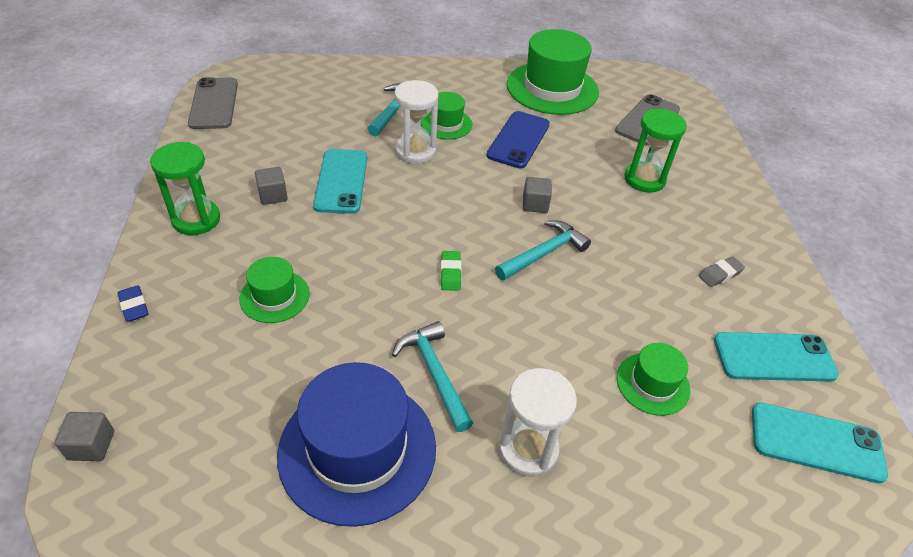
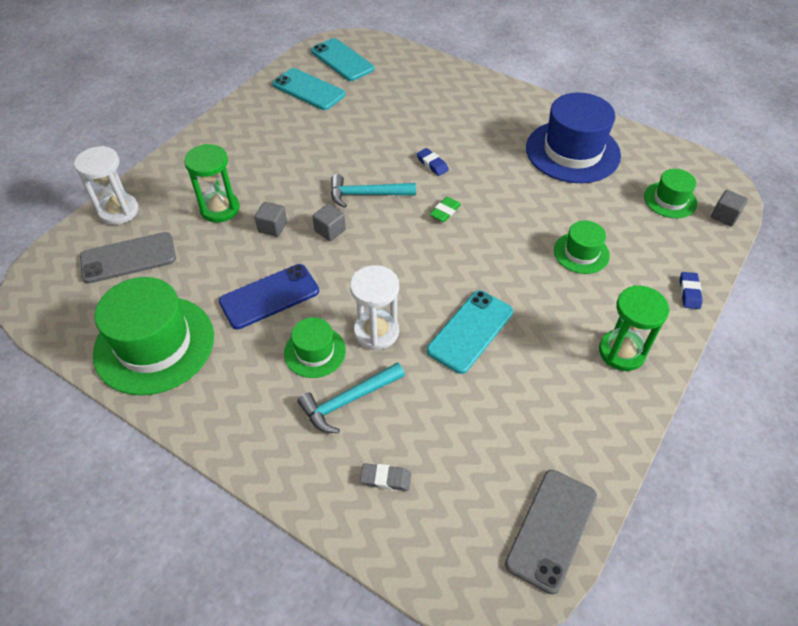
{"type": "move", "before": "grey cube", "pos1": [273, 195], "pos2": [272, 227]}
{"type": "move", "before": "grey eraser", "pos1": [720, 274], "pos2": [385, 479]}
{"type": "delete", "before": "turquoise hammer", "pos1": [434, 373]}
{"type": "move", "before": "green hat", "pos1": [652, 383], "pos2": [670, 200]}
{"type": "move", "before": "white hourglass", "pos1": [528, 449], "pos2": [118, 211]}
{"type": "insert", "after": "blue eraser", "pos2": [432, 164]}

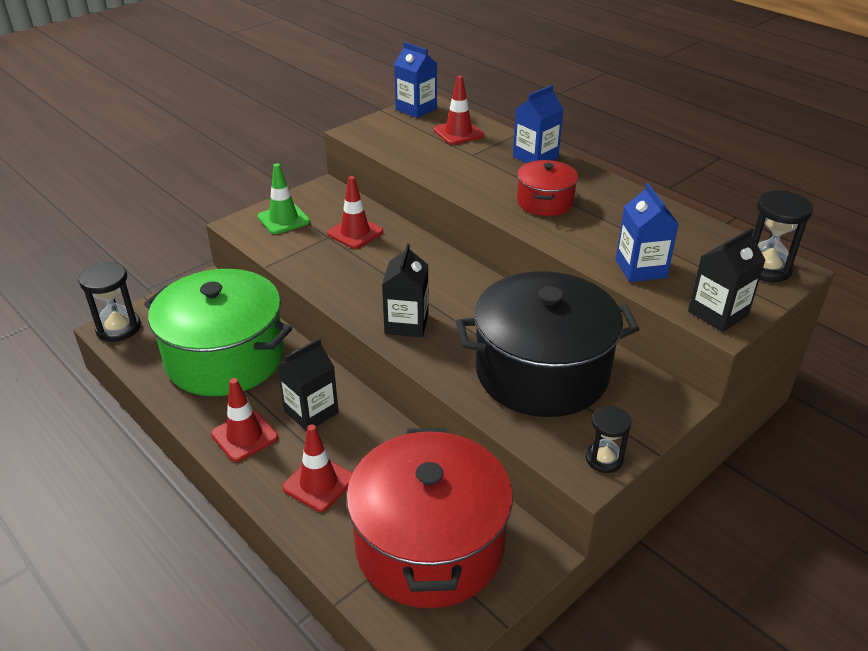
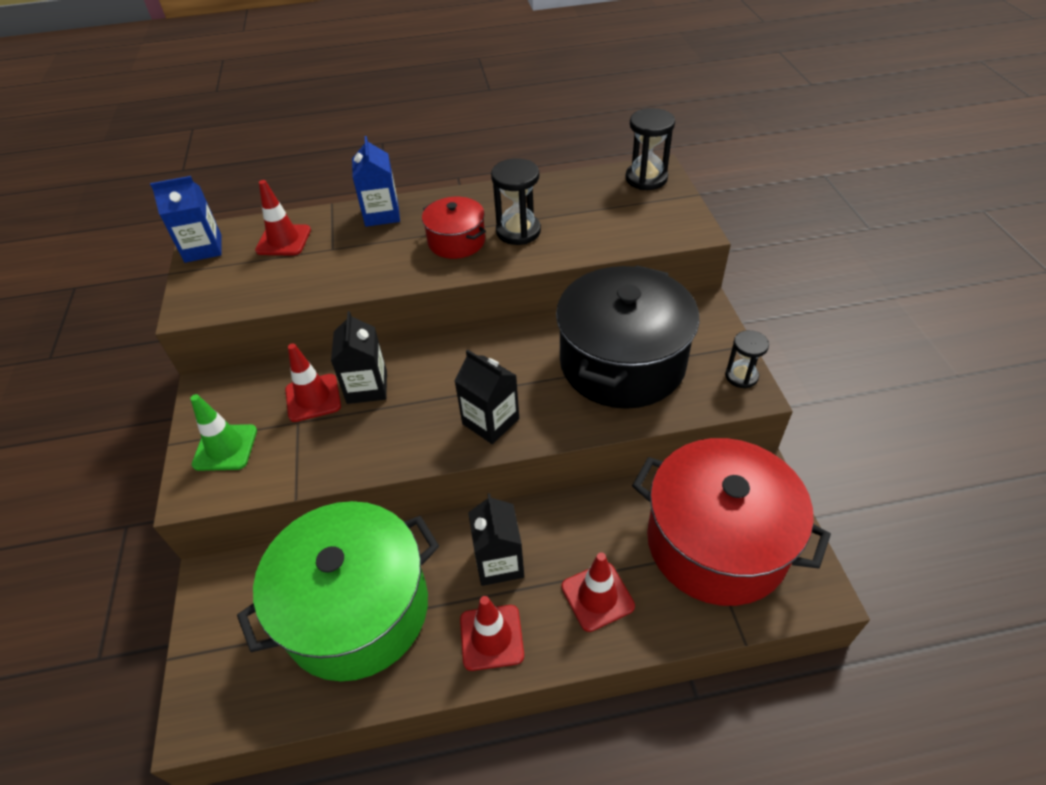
{"type": "delete", "before": "blue carton", "pos1": [640, 269]}
{"type": "move", "before": "black carton", "pos1": [718, 313], "pos2": [367, 387]}
{"type": "move", "before": "black hourglass", "pos1": [118, 328], "pos2": [518, 231]}

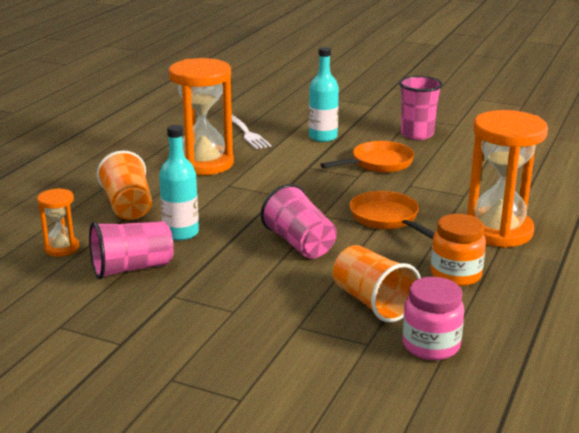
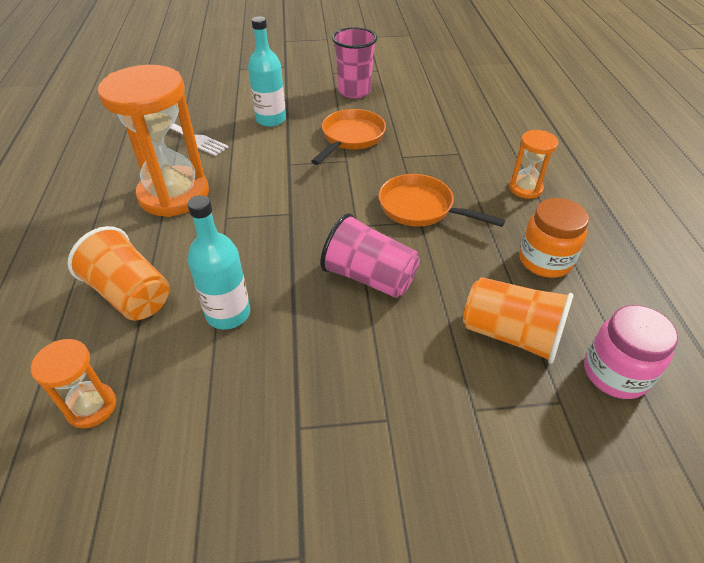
{"type": "resize", "before": "orange hourglass", "pos1": [498, 231], "pos2": [525, 188], "scale": 0.49}
{"type": "delete", "before": "pink cup", "pos1": [132, 268]}

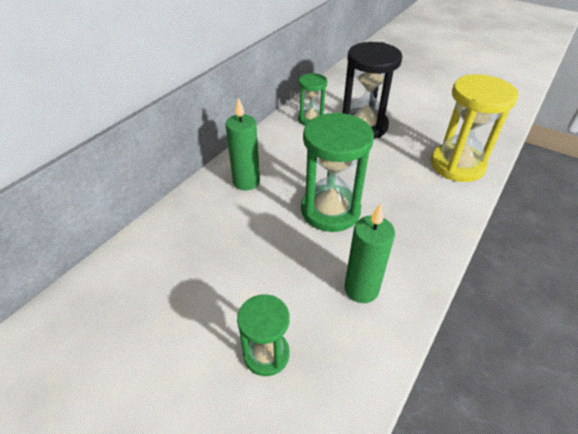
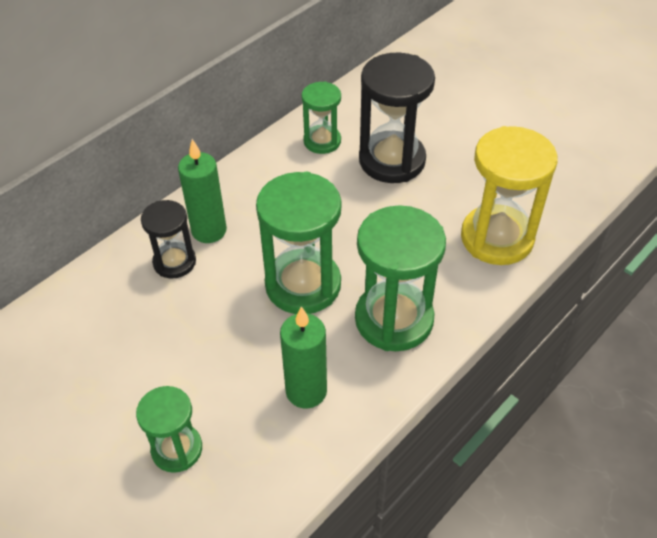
{"type": "insert", "after": "black hourglass", "pos2": [174, 262]}
{"type": "insert", "after": "green hourglass", "pos2": [394, 319]}

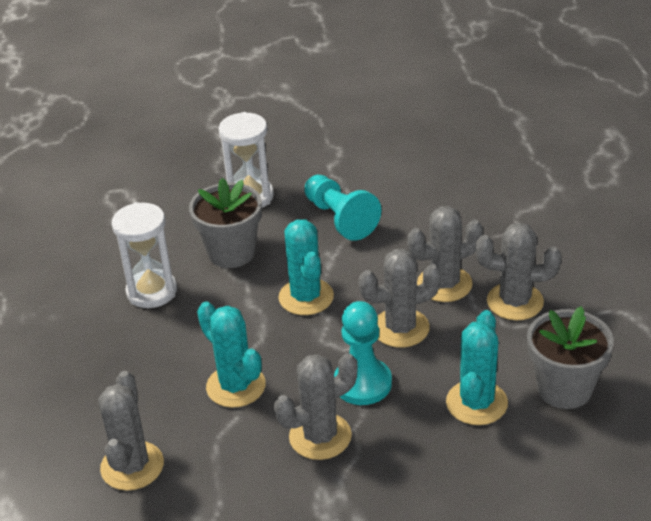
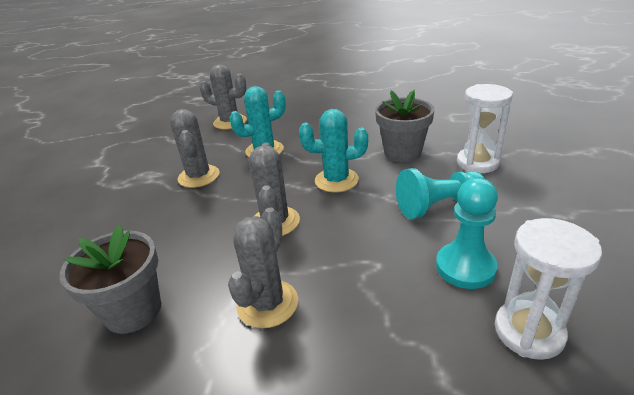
{"type": "move", "before": "white hourglass", "pos1": [152, 291], "pos2": [528, 332]}
{"type": "delete", "before": "grey cactus", "pos1": [444, 284]}
{"type": "move", "before": "turquoise pawn", "pos1": [362, 383], "pos2": [465, 267]}
{"type": "delete", "before": "turquoise cactus", "pos1": [476, 403]}

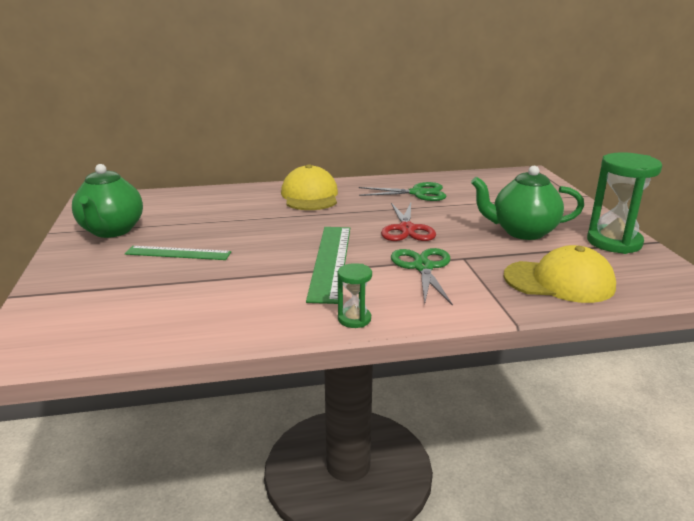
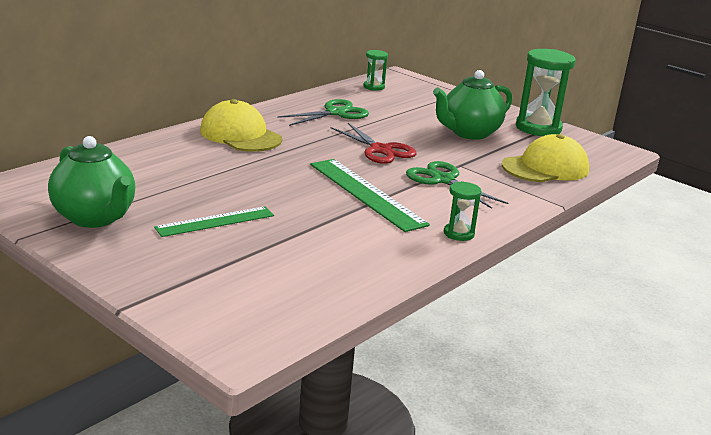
{"type": "insert", "after": "green hourglass", "pos2": [374, 87]}

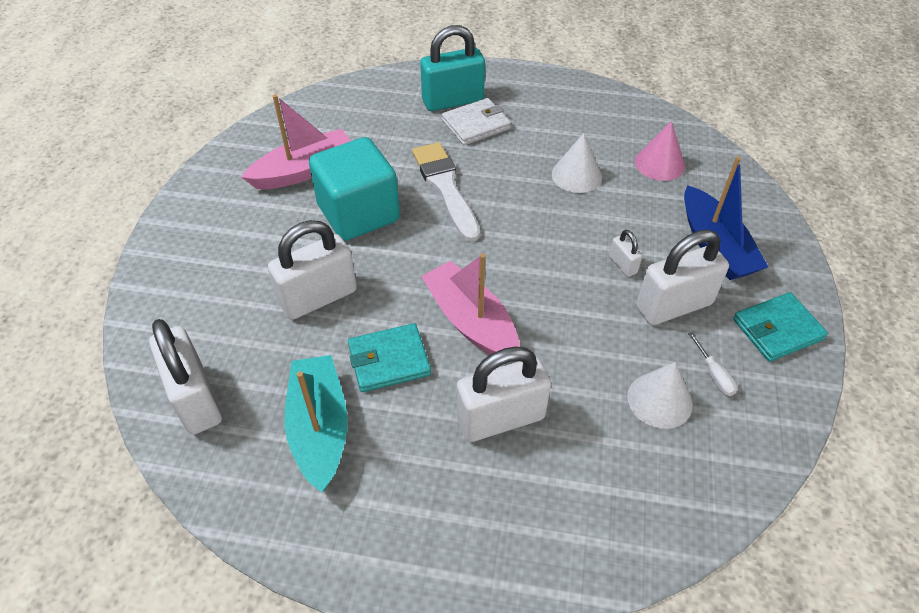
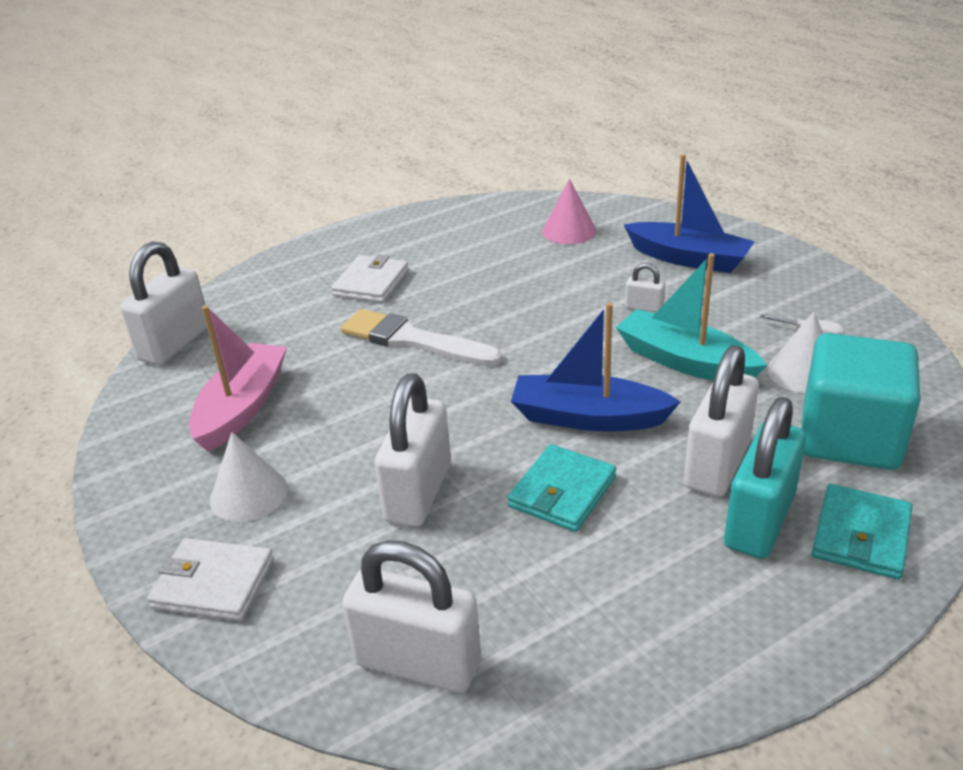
{"type": "move", "before": "turquoise padlock", "pos1": [453, 101], "pos2": [759, 521]}
{"type": "move", "before": "white cone", "pos1": [576, 175], "pos2": [248, 494]}
{"type": "move", "before": "turquoise cube", "pos1": [358, 213], "pos2": [849, 437]}
{"type": "move", "before": "white padlock", "pos1": [674, 306], "pos2": [175, 343]}
{"type": "recolor", "before": "pink boat", "after": "blue boat", "pos1": [471, 321], "pos2": [588, 418]}
{"type": "move", "before": "turquoise wallet", "pos1": [777, 329], "pos2": [861, 535]}
{"type": "move", "before": "turquoise boat", "pos1": [319, 428], "pos2": [684, 361]}
{"type": "insert", "after": "white wallet", "pos2": [213, 583]}

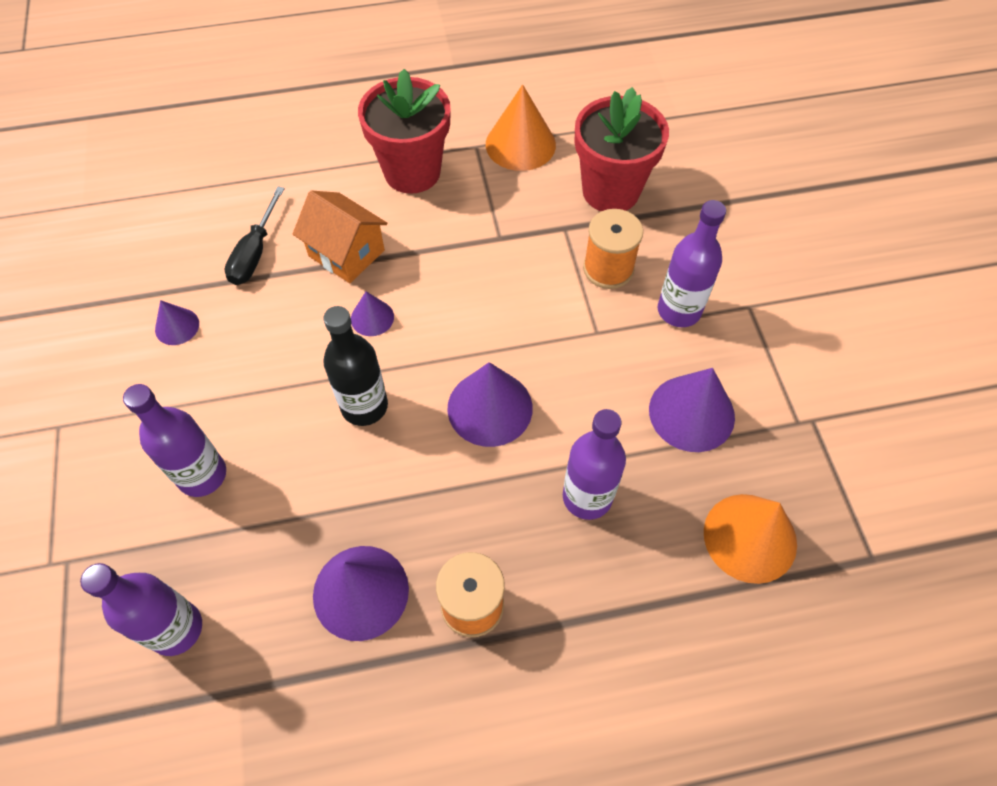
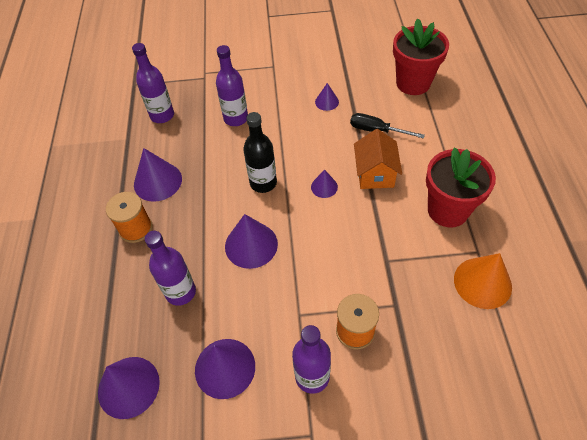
{"type": "move", "before": "red flower pot", "pos1": [610, 191], "pos2": [413, 83]}
{"type": "rotate", "before": "orange house", "pos1": [346, 253], "pos2": [375, 174], "turn": -45}
{"type": "recolor", "before": "orange cone", "after": "purple cone", "pos1": [750, 537], "pos2": [128, 387]}

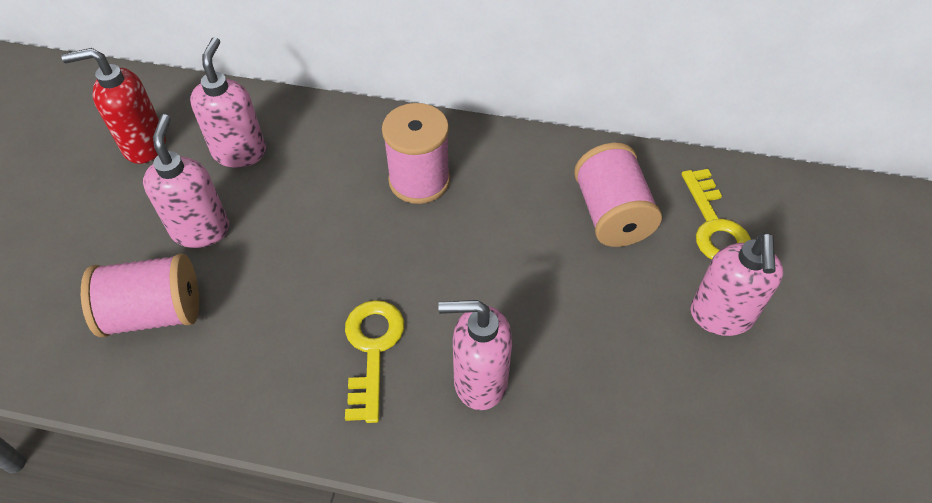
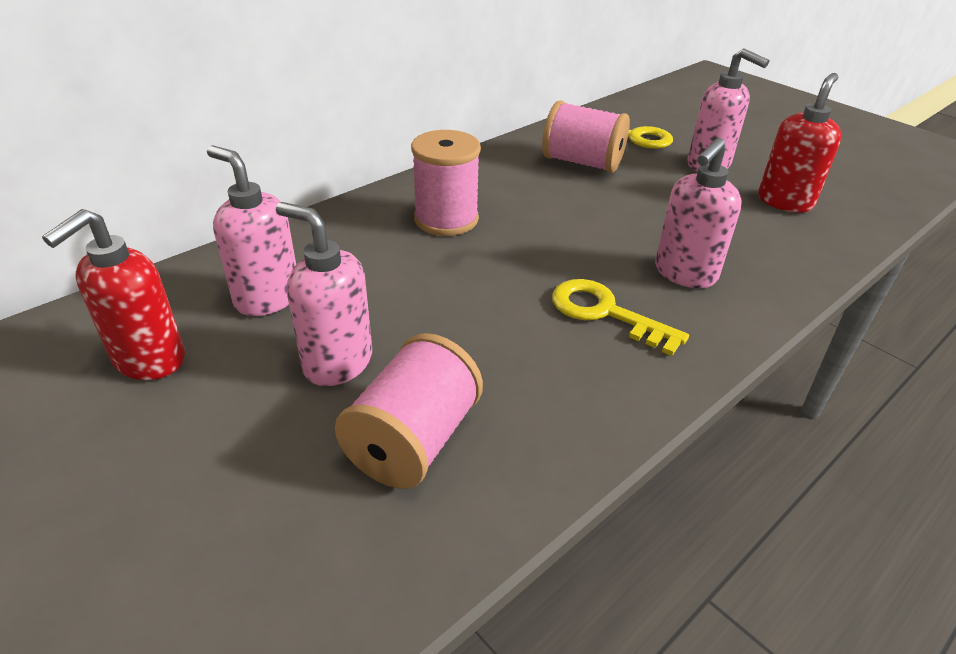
{"type": "insert", "after": "red soap dispenser", "pos2": [785, 202]}

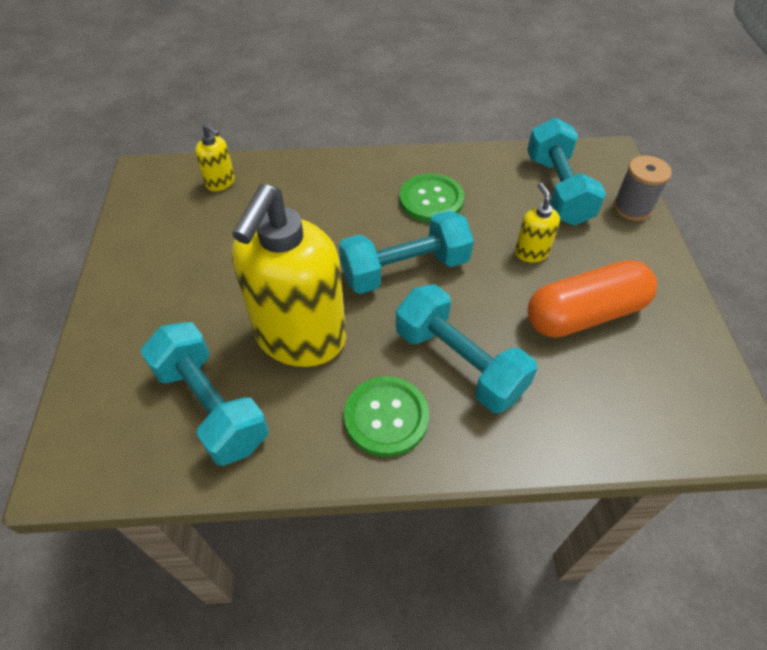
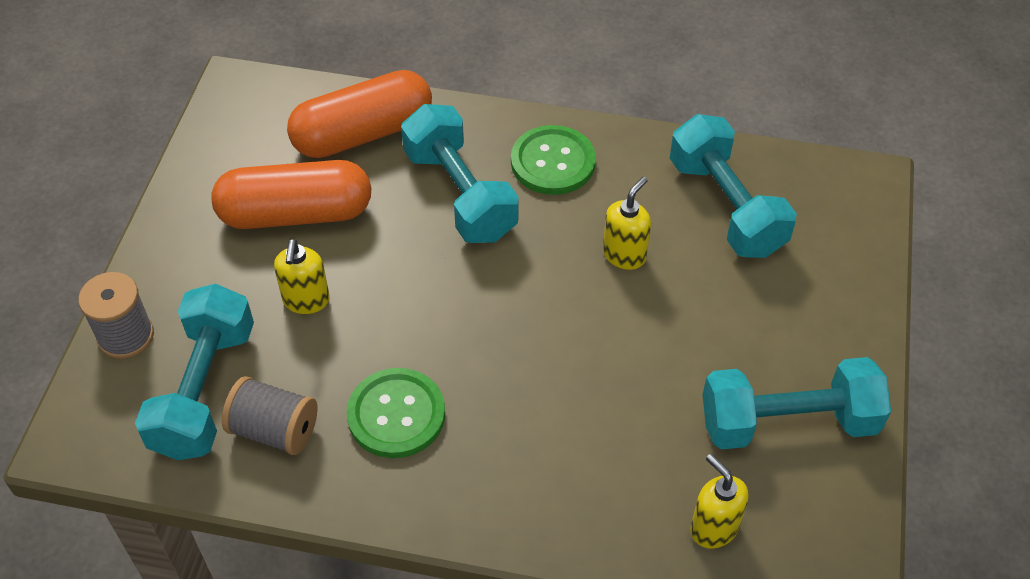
{"type": "resize", "before": "yellow soap dispenser", "pos1": [300, 338], "pos2": [624, 255], "scale": 0.42}
{"type": "move", "before": "turquoise dumbbell", "pos1": [405, 270], "pos2": [788, 422]}
{"type": "insert", "after": "orange capsule", "pos2": [363, 133]}
{"type": "insert", "after": "grey spool", "pos2": [274, 430]}

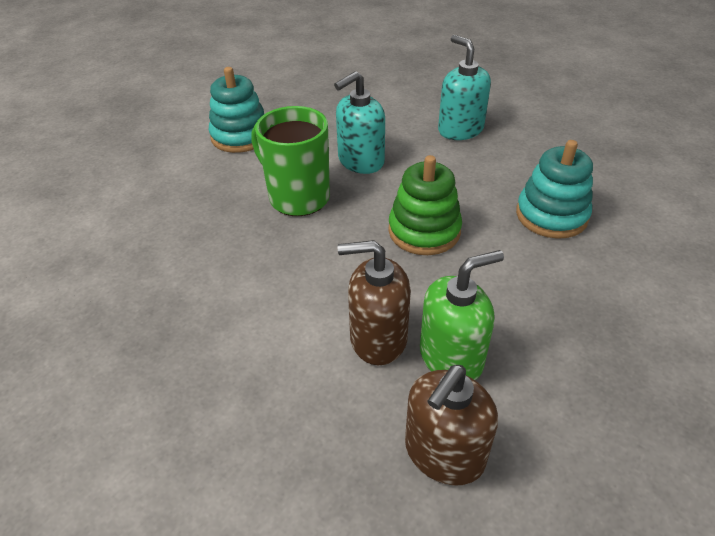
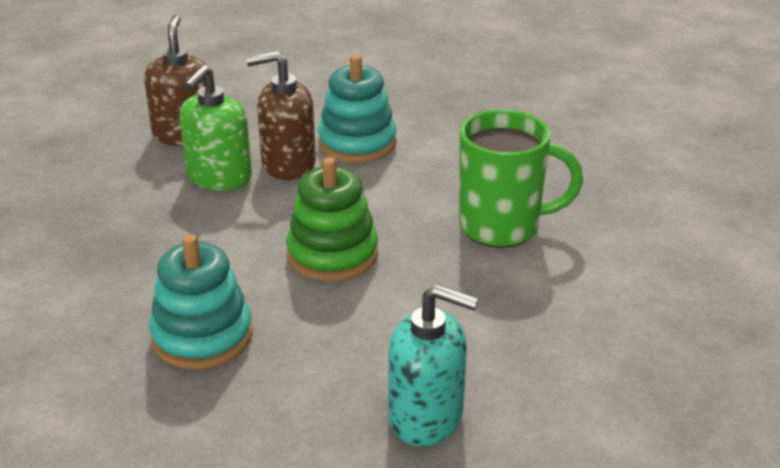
{"type": "move", "before": "turquoise stacking toy", "pos1": [240, 136], "pos2": [357, 143]}
{"type": "delete", "before": "turquoise soap dispenser", "pos1": [360, 161]}
{"type": "rotate", "before": "brown soap dispenser", "pos1": [378, 338], "pos2": [288, 164], "turn": -150}

